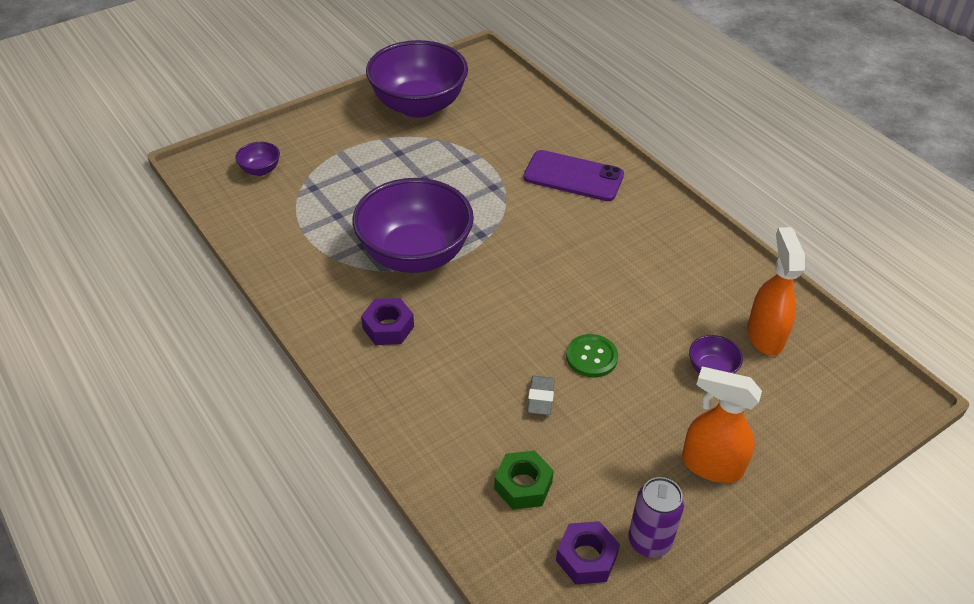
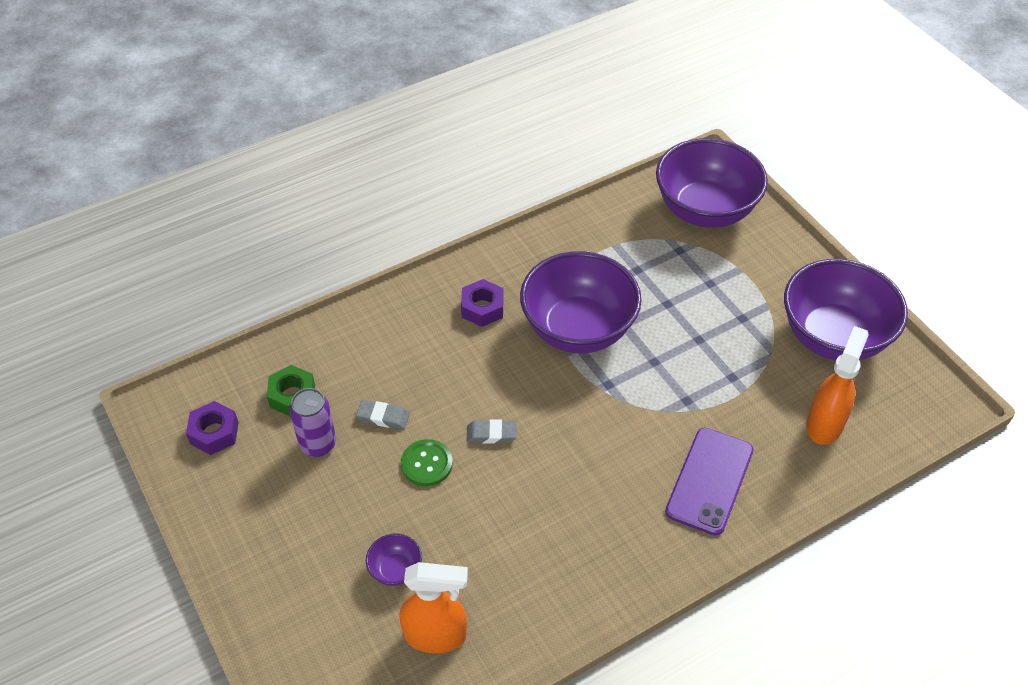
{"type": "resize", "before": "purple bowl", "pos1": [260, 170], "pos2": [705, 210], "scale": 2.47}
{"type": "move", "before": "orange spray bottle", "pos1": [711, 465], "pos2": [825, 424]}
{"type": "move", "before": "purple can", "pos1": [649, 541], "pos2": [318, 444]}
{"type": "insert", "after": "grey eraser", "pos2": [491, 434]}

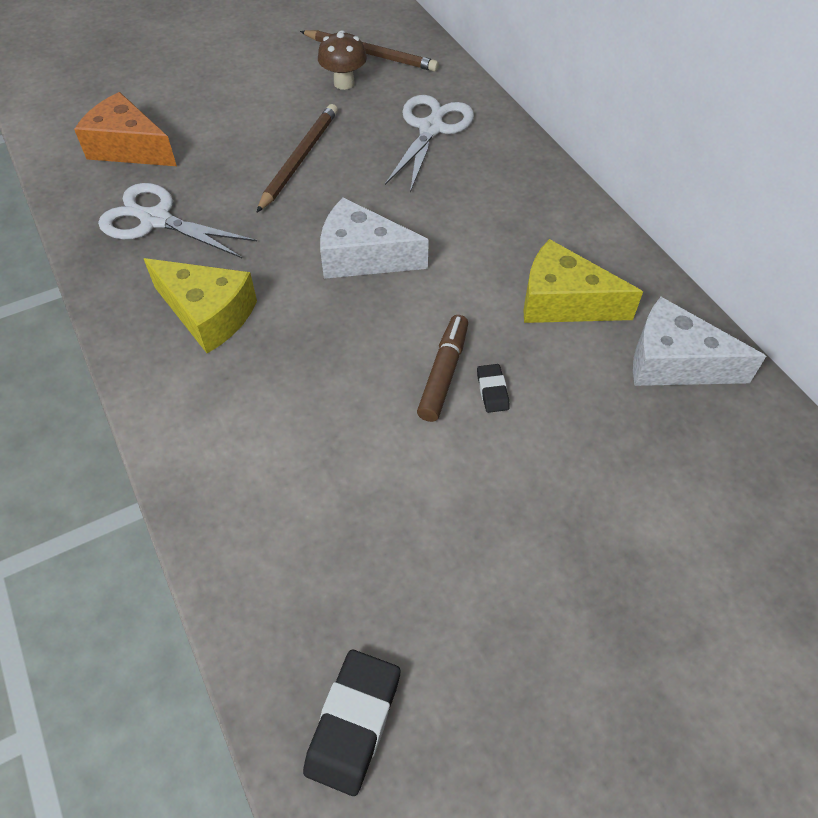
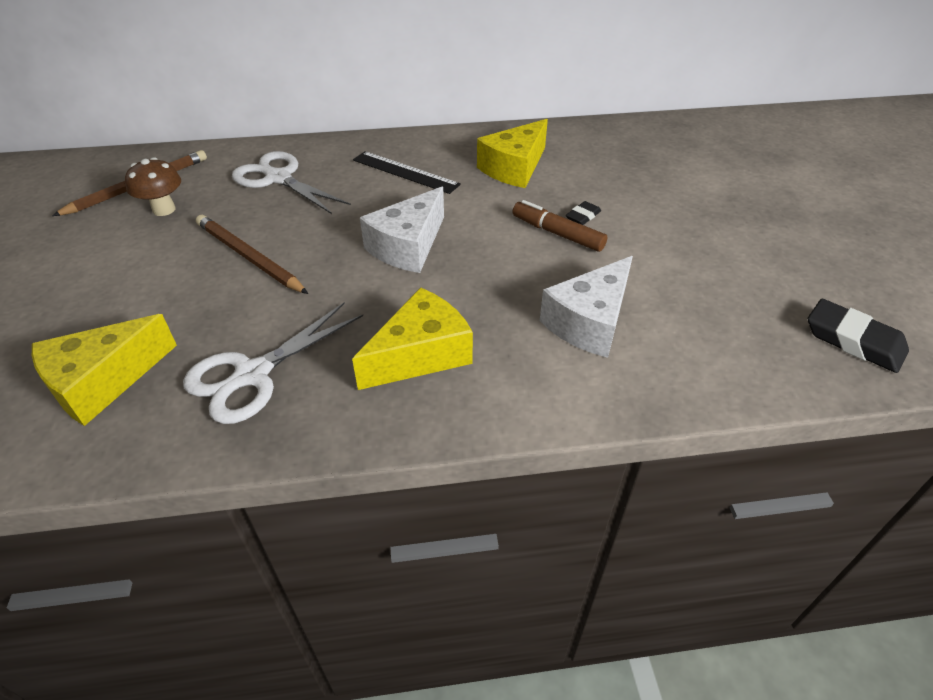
{"type": "recolor", "before": "orange cheese", "after": "yellow cheese", "pos1": [128, 148], "pos2": [103, 382]}
{"type": "move", "before": "white cheese", "pos1": [674, 363], "pos2": [589, 322]}
{"type": "rotate", "before": "black eraser", "pos1": [492, 390], "pos2": [583, 216], "turn": -60}
{"type": "insert", "after": "black ruler", "pos2": [405, 172]}

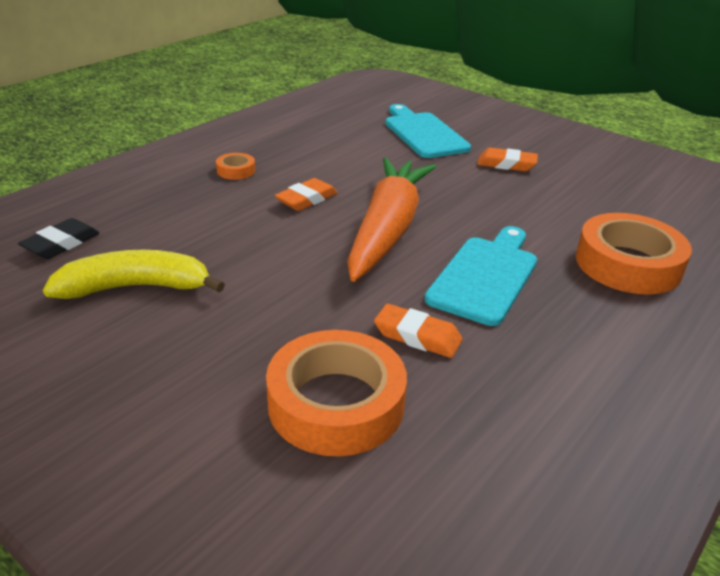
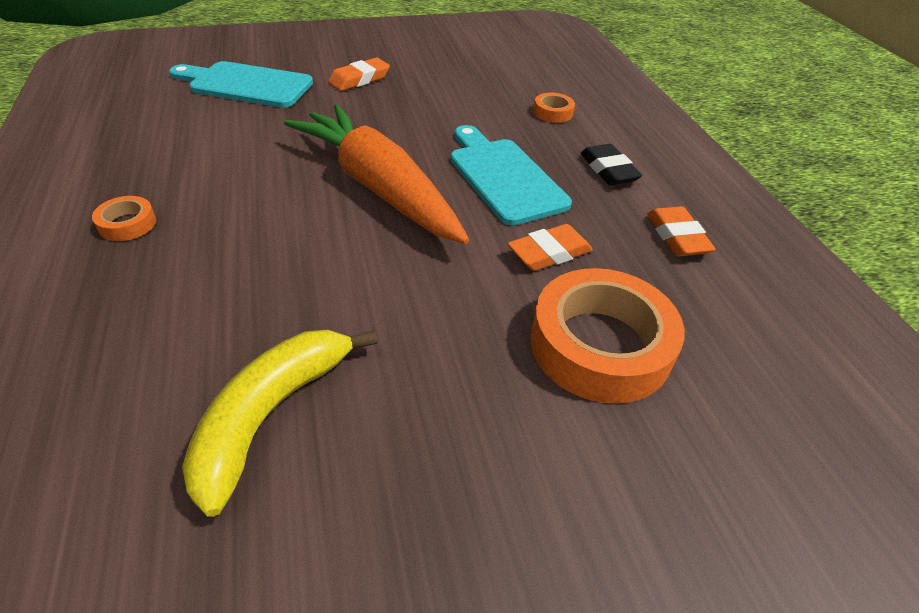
{"type": "move", "before": "orange eraser", "pos1": [306, 199], "pos2": [677, 237]}
{"type": "resize", "before": "orange tape", "pos1": [628, 264], "pos2": [553, 112], "scale": 0.44}
{"type": "move", "before": "black eraser", "pos1": [61, 244], "pos2": [608, 170]}

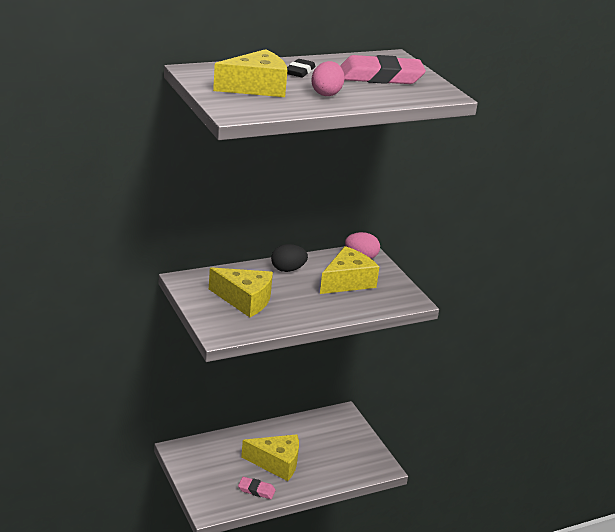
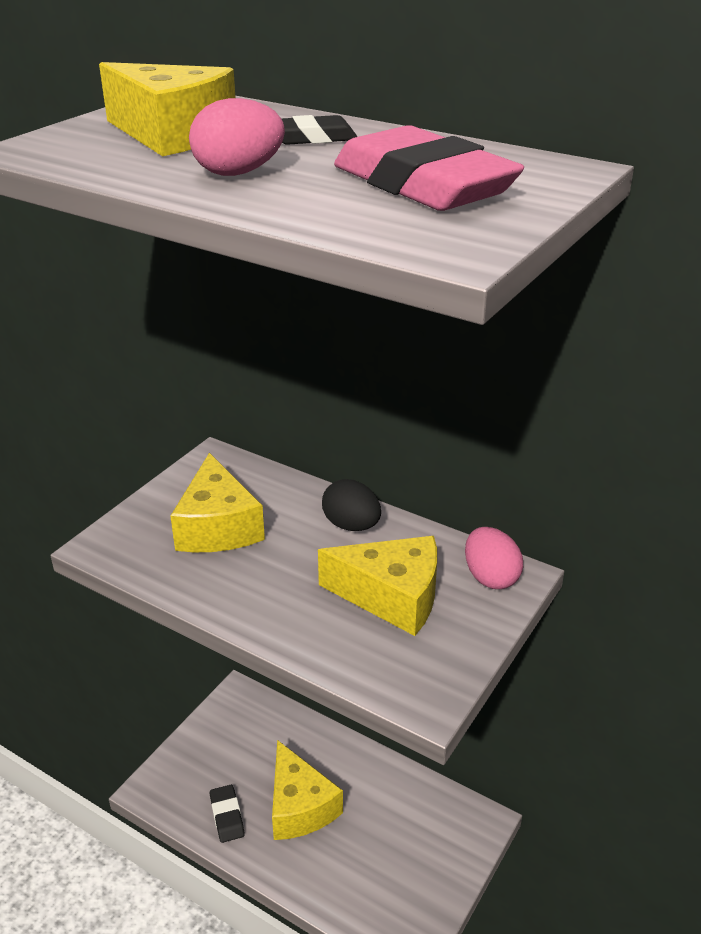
{"type": "recolor", "before": "pink eraser", "after": "black eraser", "pos1": [256, 490], "pos2": [227, 816]}

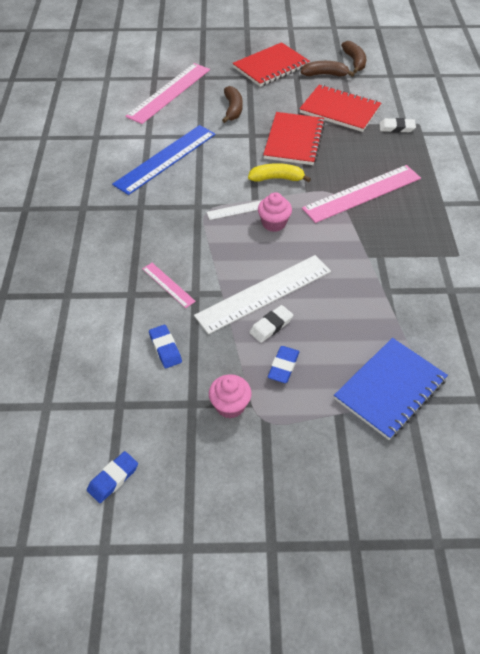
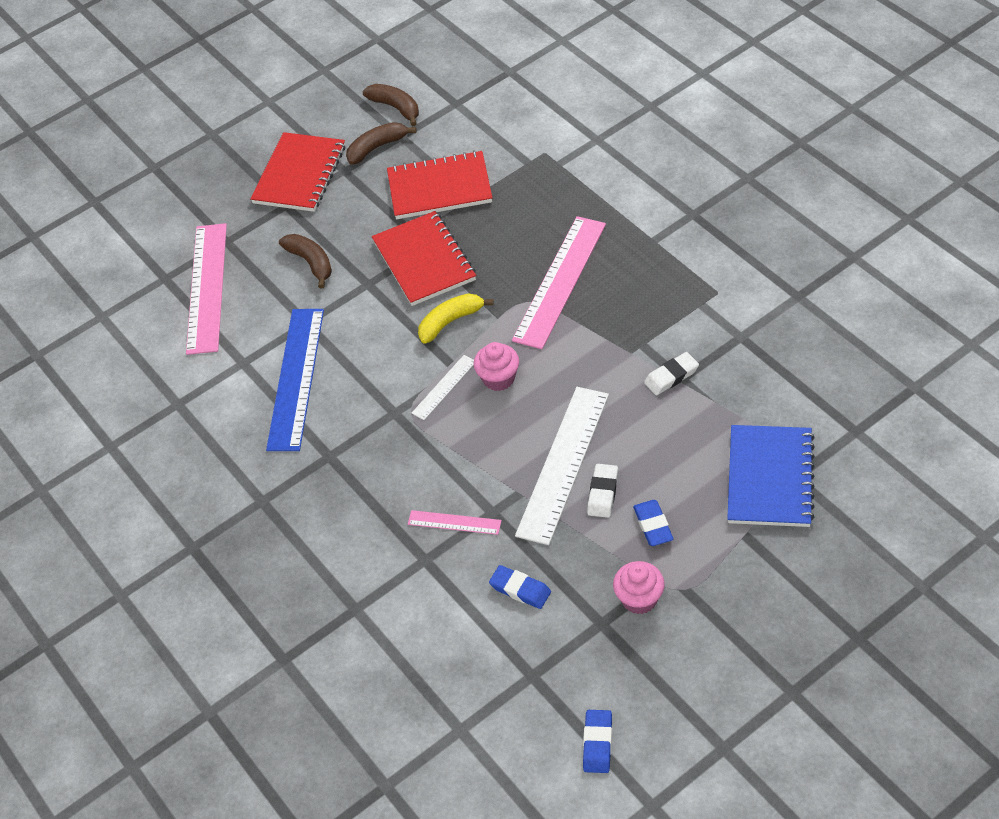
{"type": "move", "before": "white eraser", "pos1": [396, 128], "pos2": [671, 376]}

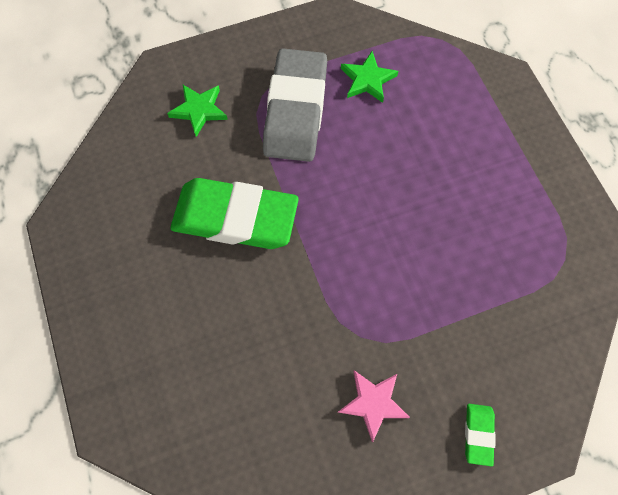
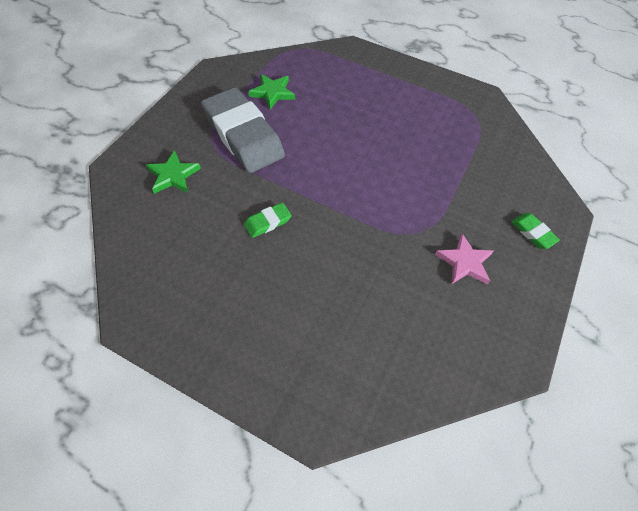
{"type": "resize", "before": "green eraser", "pos1": [235, 218], "pos2": [268, 222], "scale": 0.42}

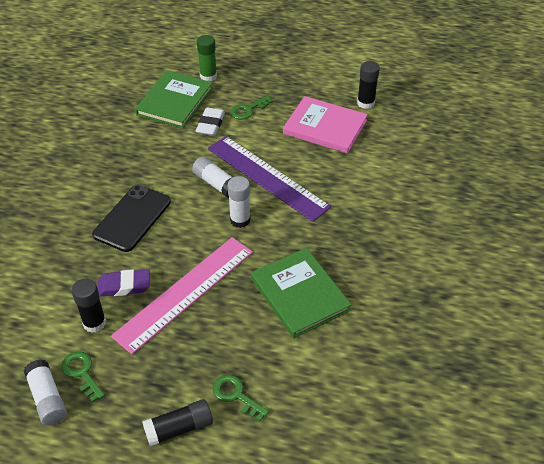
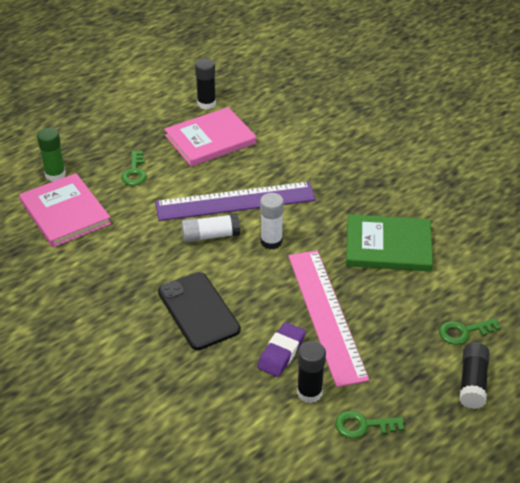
{"type": "recolor", "before": "green book", "after": "pink book", "pos1": [175, 101], "pos2": [65, 213]}
{"type": "delete", "before": "white eraser", "pos1": [210, 124]}
{"type": "delete", "before": "white glue stick", "pos1": [47, 398]}

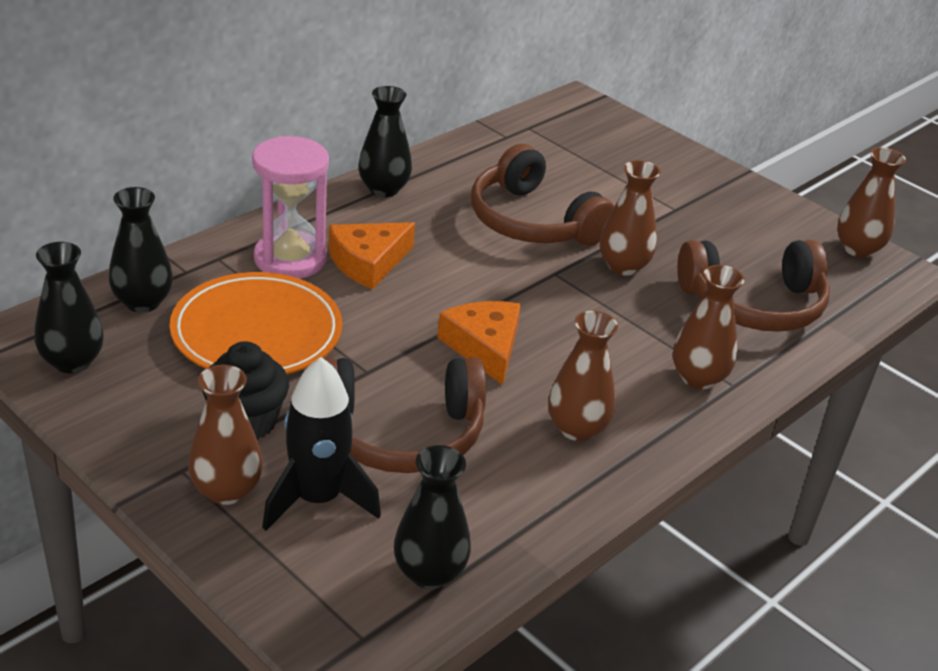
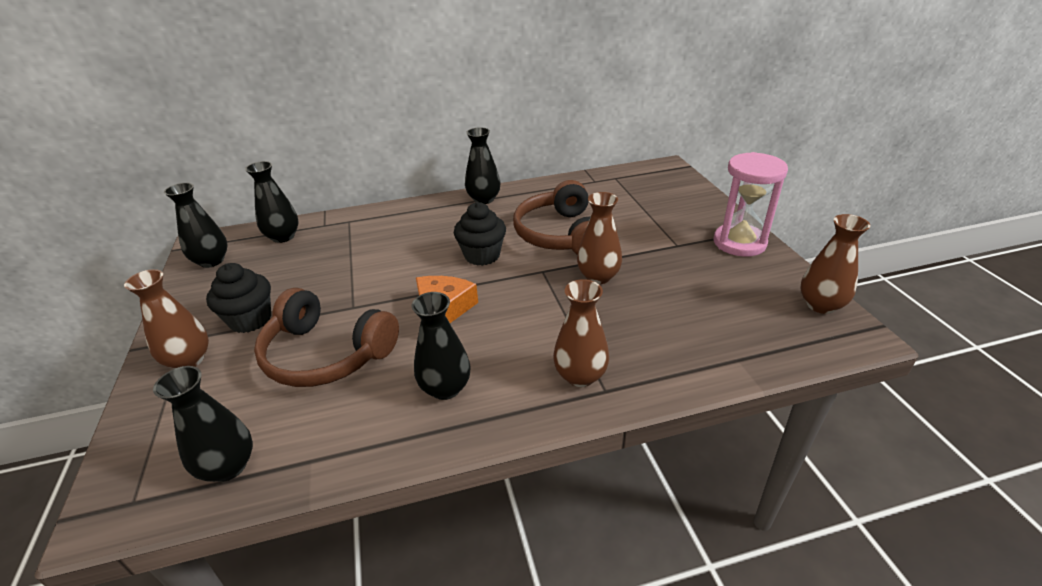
{"type": "move", "before": "pink hourglass", "pos1": [290, 259], "pos2": [739, 243]}
{"type": "delete", "before": "orange cheese", "pos1": [368, 262]}
{"type": "delete", "before": "brown headphones", "pos1": [753, 304]}
{"type": "delete", "before": "orange plate", "pos1": [257, 332]}
{"type": "recolor", "before": "brown vase", "after": "black vase", "pos1": [576, 428], "pos2": [445, 388]}
{"type": "delete", "before": "black rocket", "pos1": [317, 499]}
{"type": "insert", "after": "black cupcake", "pos2": [482, 255]}

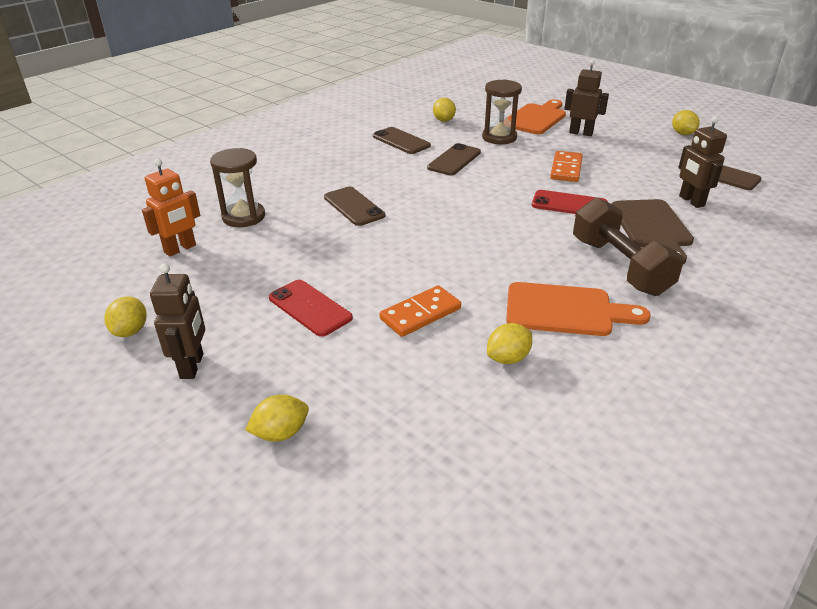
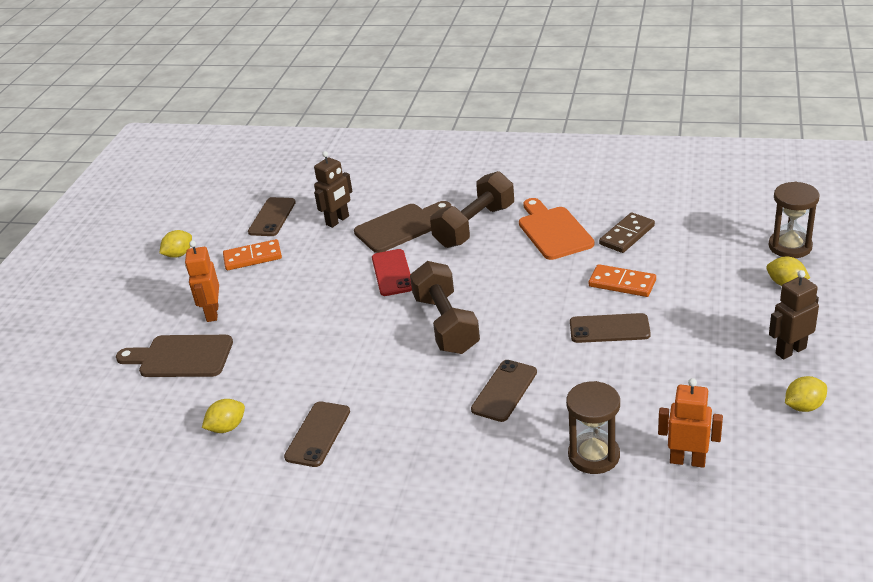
{"type": "recolor", "before": "brown robot", "after": "orange robot", "pos1": [581, 133], "pos2": [212, 313]}
{"type": "move", "before": "brown hourglass", "pos1": [499, 137], "pos2": [790, 246]}
{"type": "recolor", "before": "orange cutting board", "after": "brown cutting board", "pos1": [536, 118], "pos2": [181, 357]}
{"type": "move", "before": "brown phone", "pos1": [454, 160], "pos2": [609, 329]}
{"type": "move", "before": "orange domino", "pos1": [566, 169], "pos2": [252, 257]}
{"type": "delete", "before": "red phone", "pos1": [310, 308]}
{"type": "replace", "before": "yellow lemon", "after": "brown domino", "pos1": [508, 358], "pos2": [627, 235]}
{"type": "insert", "after": "brown dumbbell", "pos2": [446, 324]}

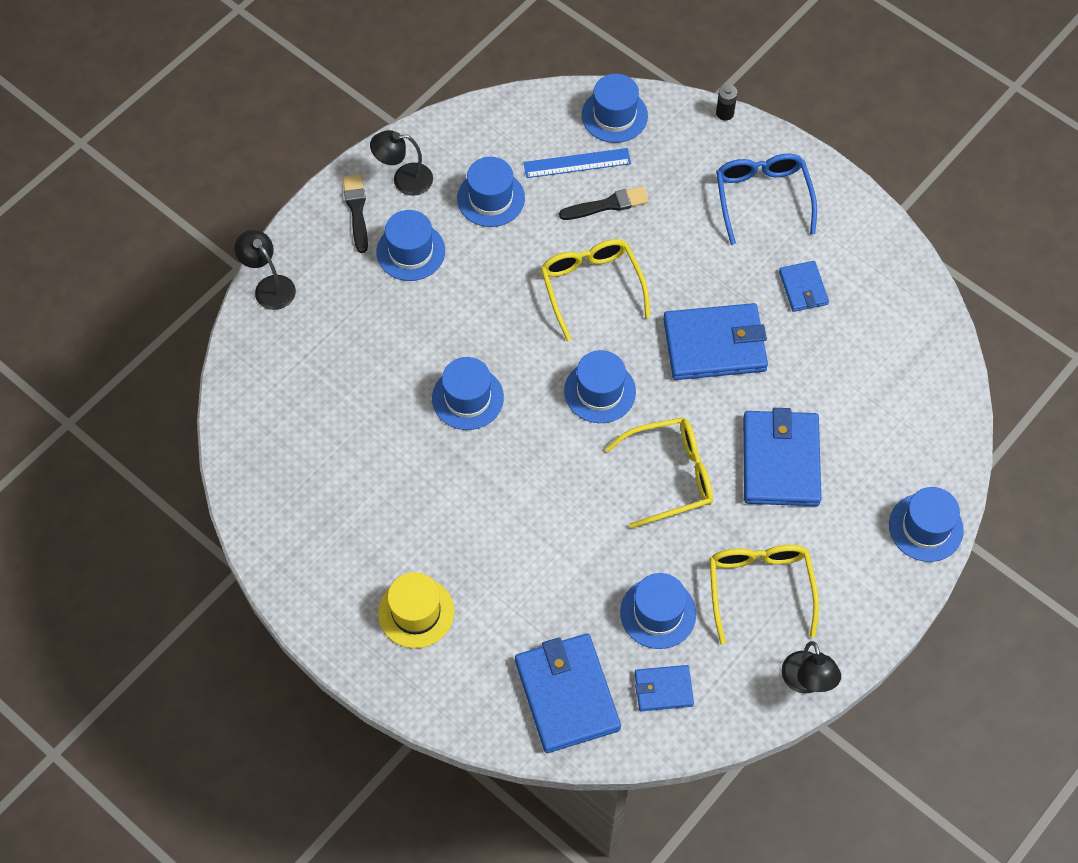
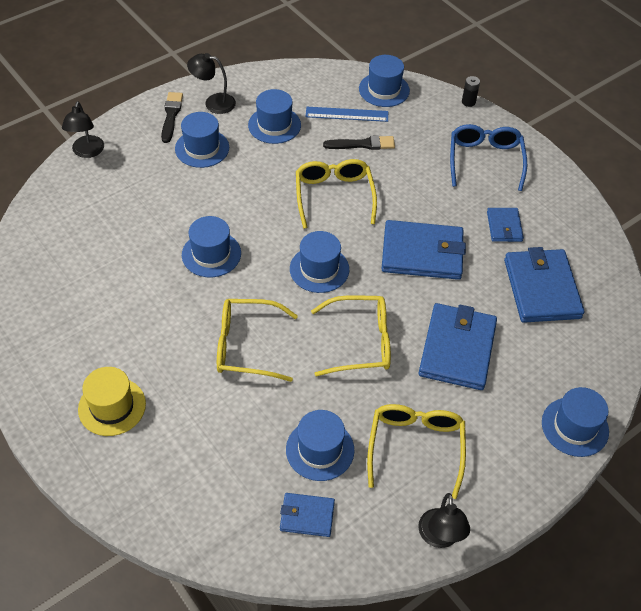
{"type": "rotate", "before": "black lamp", "pos1": [269, 286], "pos2": [87, 152], "turn": -150}
{"type": "move", "before": "blue wallet", "pos1": [567, 694], "pos2": [541, 288]}
{"type": "insert", "after": "yellow glasses", "pos2": [246, 346]}

